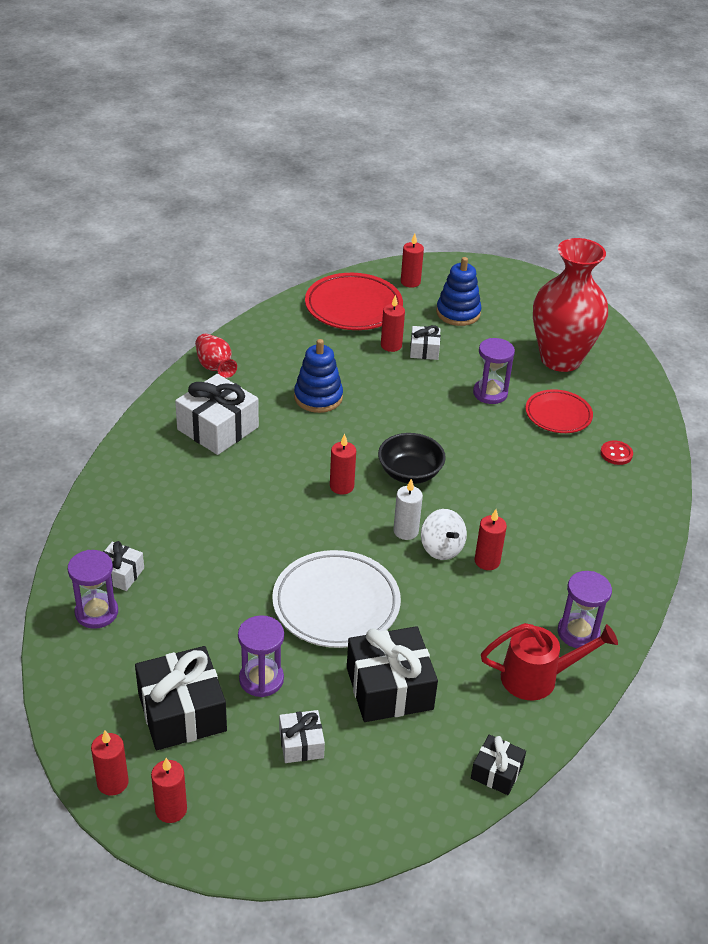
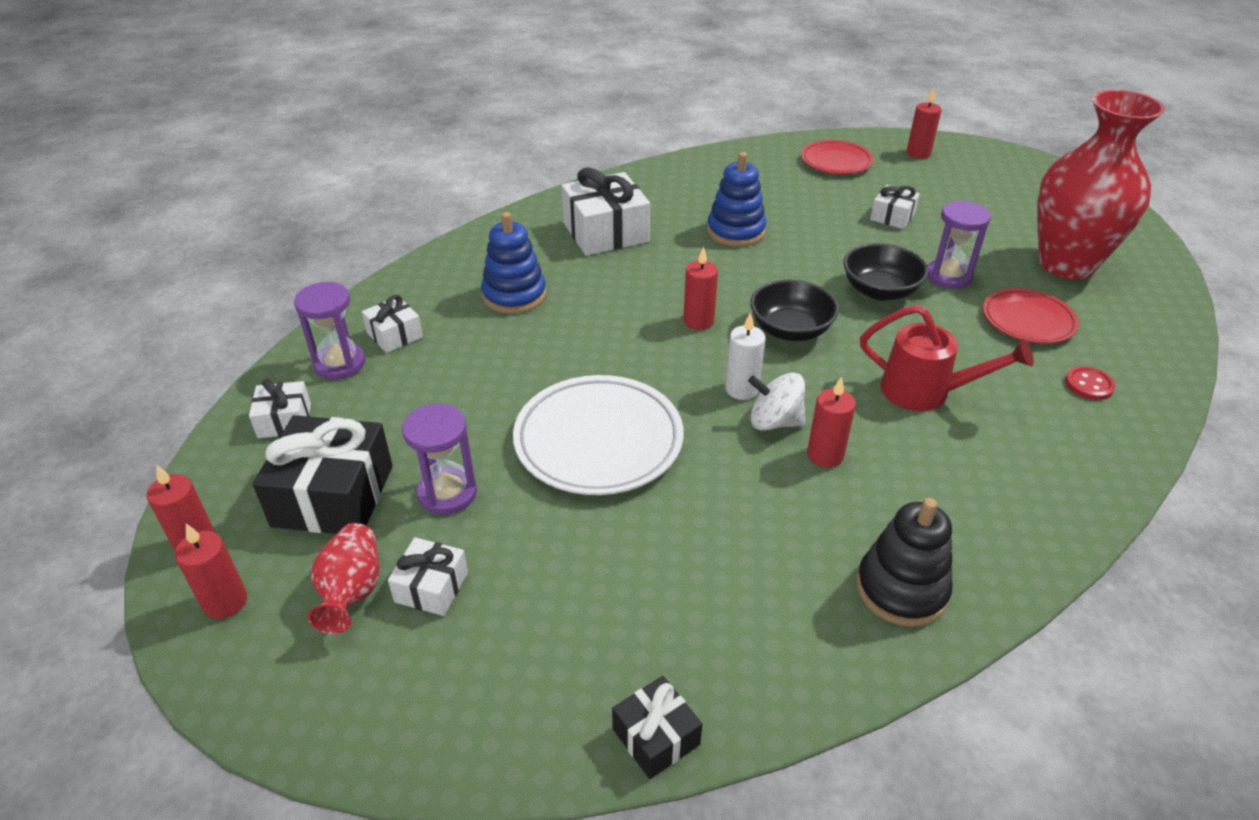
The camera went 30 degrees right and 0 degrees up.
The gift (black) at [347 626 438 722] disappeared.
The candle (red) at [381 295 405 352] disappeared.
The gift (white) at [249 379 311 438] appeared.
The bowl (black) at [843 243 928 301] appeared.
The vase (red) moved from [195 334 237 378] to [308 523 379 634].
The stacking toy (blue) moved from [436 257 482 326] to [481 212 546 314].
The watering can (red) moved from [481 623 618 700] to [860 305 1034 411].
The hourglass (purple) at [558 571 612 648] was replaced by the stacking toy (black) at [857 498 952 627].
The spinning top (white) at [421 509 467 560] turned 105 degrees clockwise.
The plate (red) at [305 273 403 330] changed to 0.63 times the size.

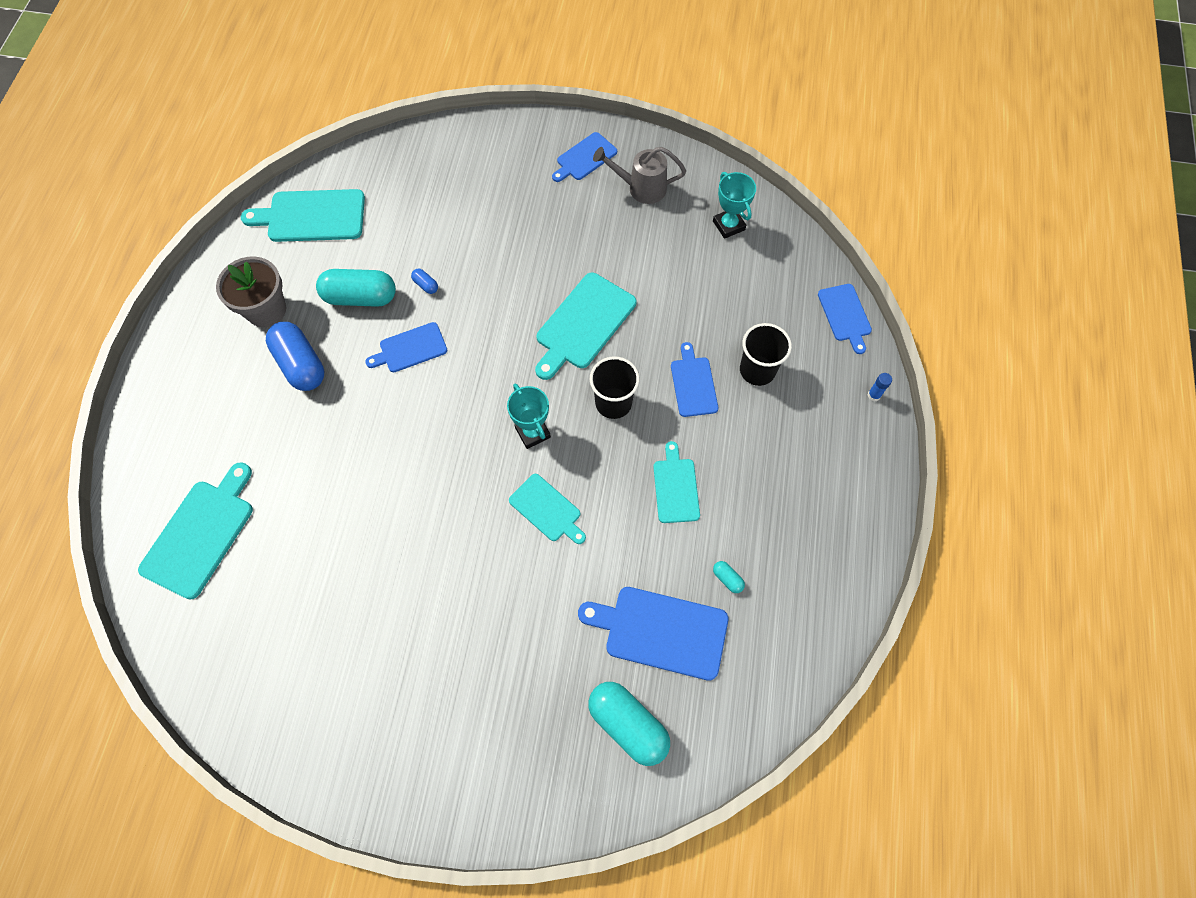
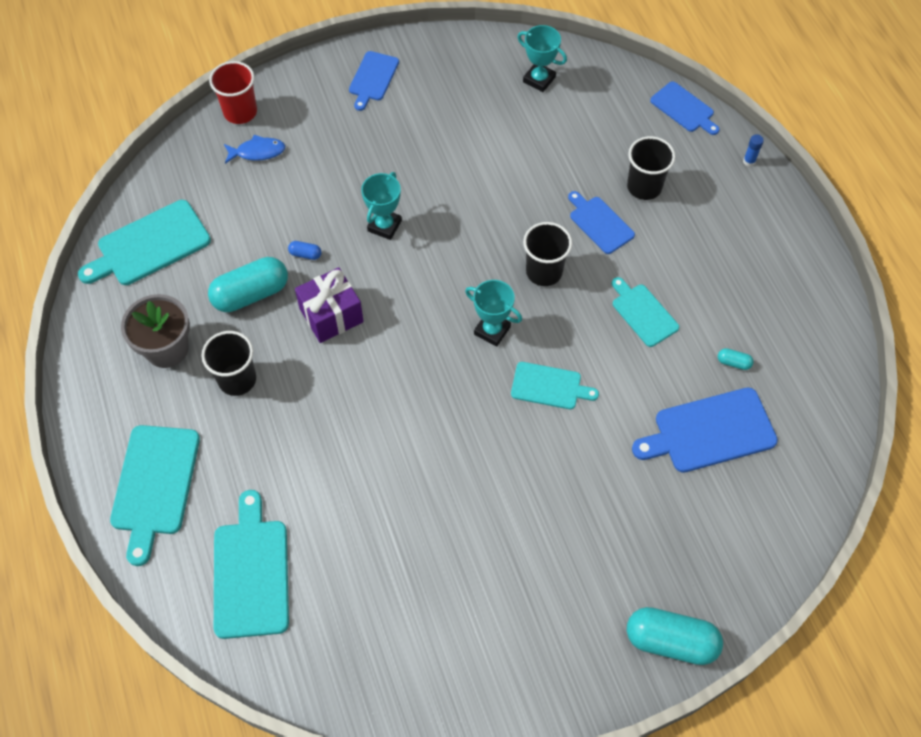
The camera went 30 degrees left and 5 degrees down.
The watering can (grey) at [593 147 686 204] disappeared.
The cup (red) at [209 61 257 124] appeared.
The fish (blue) at [224 135 286 164] appeared.
The trophy (turquoise) at [361 172 402 240] appeared.
The cutting board (turquoise) moved from [535 272 636 380] to [110 425 200 566].
The capsule (turquoise) moved from [589 682 670 766] to [627 607 723 665].
The capsule (blue) at [266 322 324 391] was replaced by the cup (black) at [201 331 256 396].
The cutting board (blue) at [365 322 447 372] was replaced by the gift (purple) at [295 267 364 343].

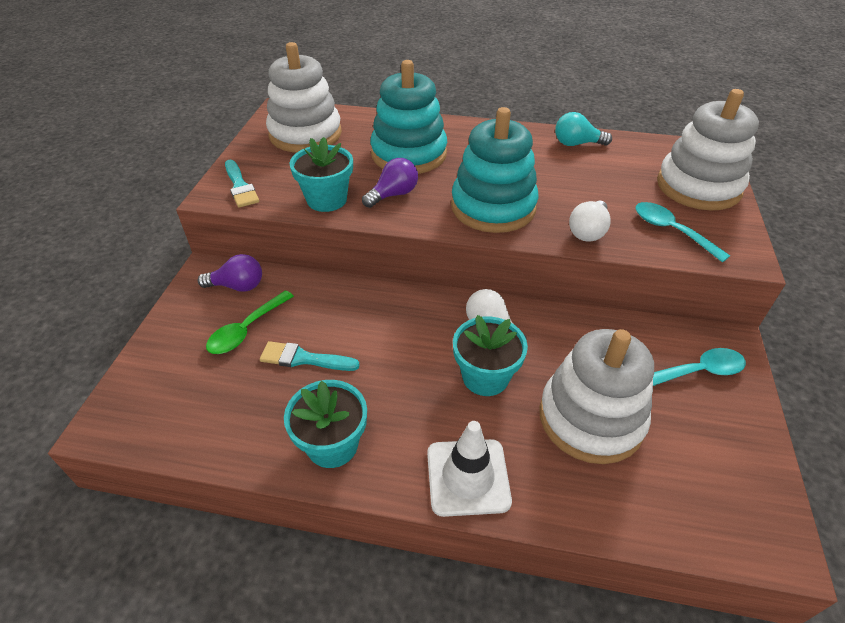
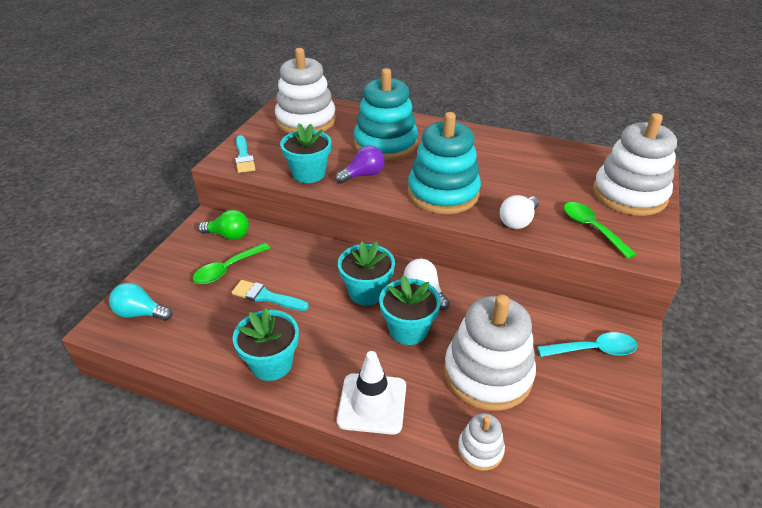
The camera went 10 degrees right and 5 degrees down.
The flower pot (turquoise) at [338 241 395 305] appeared.
The stacking toy (white) at [458 413 505 471] appeared.
The light bulb (turquoise) moved from [555 112 612 146] to [109 283 172 321].
The light bulb (purple) at [198 254 262 292] became the light bulb (green) at [198 210 249 240].
The spoon (turquoise) at [636 202 730 262] became the spoon (green) at [564 202 636 259].

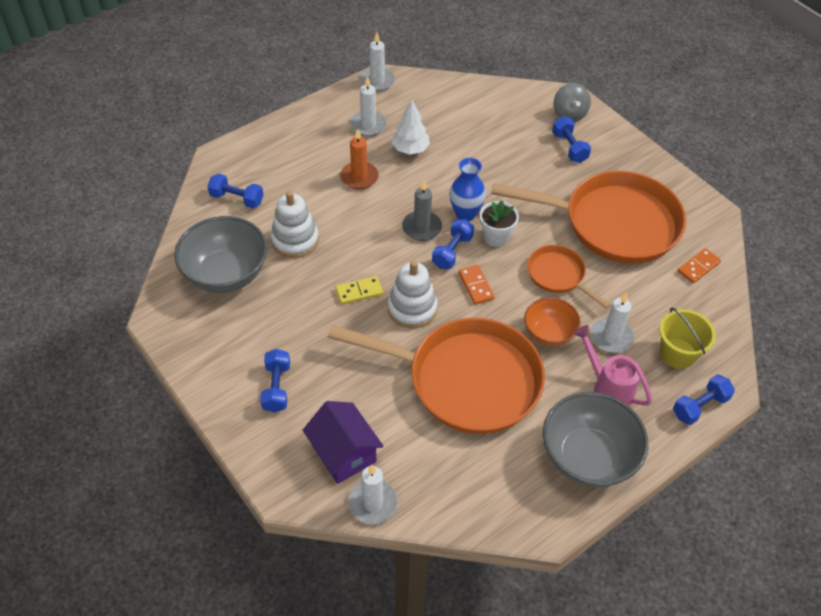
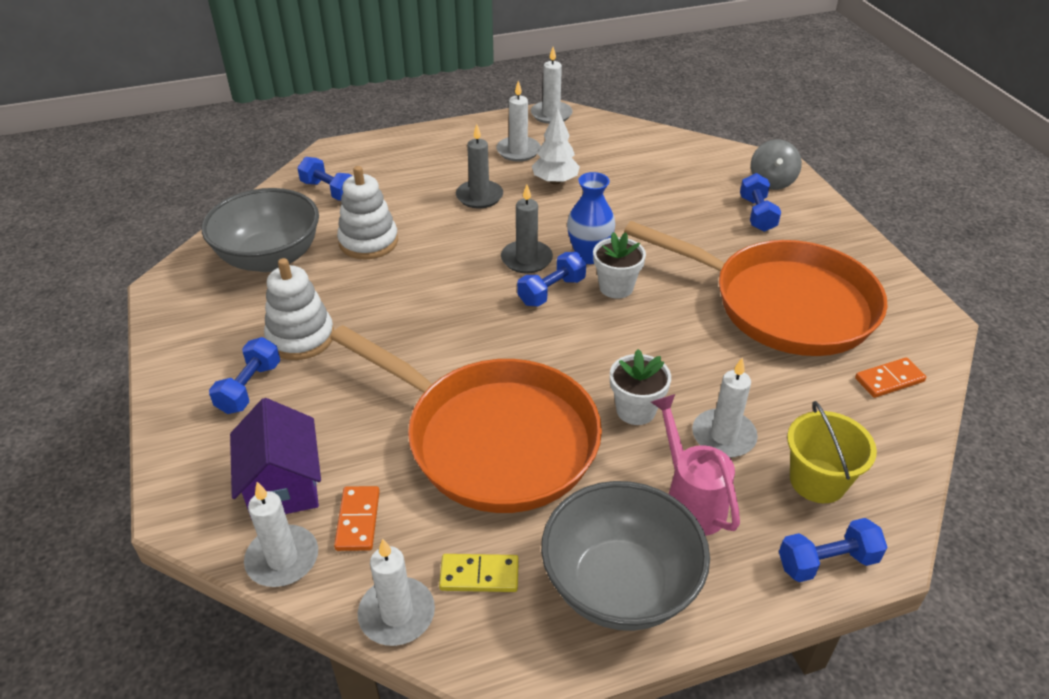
The camera went 20 degrees right and 10 degrees down.
The pan (orange) at [527 245 611 309] disappeared.
The candle (white) at [358 539 435 646] appeared.
The domino (yellow) moved from [335 276 383 305] to [439 554 519 592].
The stacking toy (white) moved from [388 261 438 328] to [264 258 334 360].
The domino (orange) moved from [459 265 495 305] to [334 486 380 551].
The bowl (orange) at [524 297 581 346] was replaced by the flower pot (white) at [610 349 671 425].
The candle (orange) at [340 129 379 190] became the candle (grey) at [456 124 503 209].

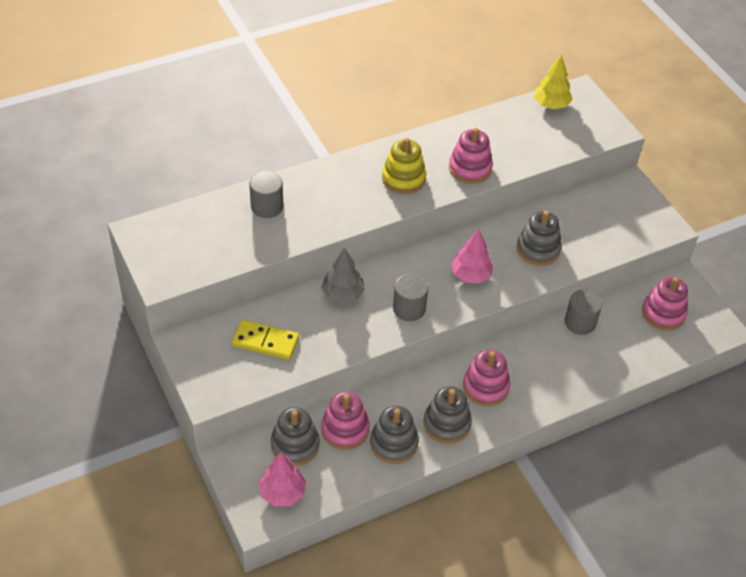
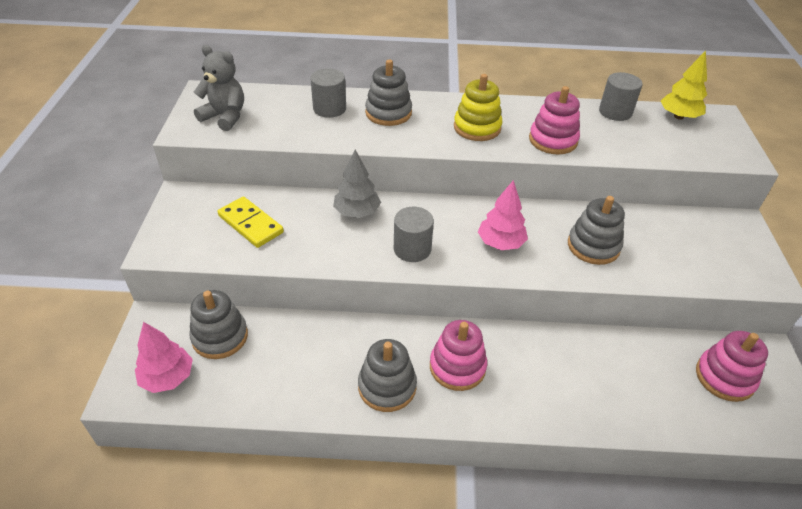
The camera went 30 degrees right and 5 degrees down.
The stacking toy (pink) at [321 392 370 450] disappeared.
The teddy bear (grey) at [194 45 244 131] appeared.
The stacking toy (grey) moved from [370 406 419 464] to [365 60 412 126].
The cylinder (grey) moved from [565 289 602 335] to [599 72 642 121].

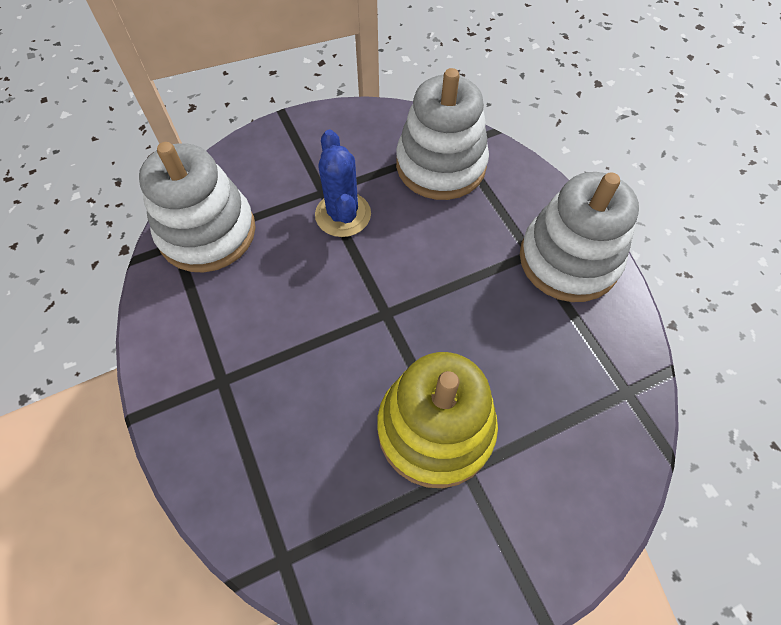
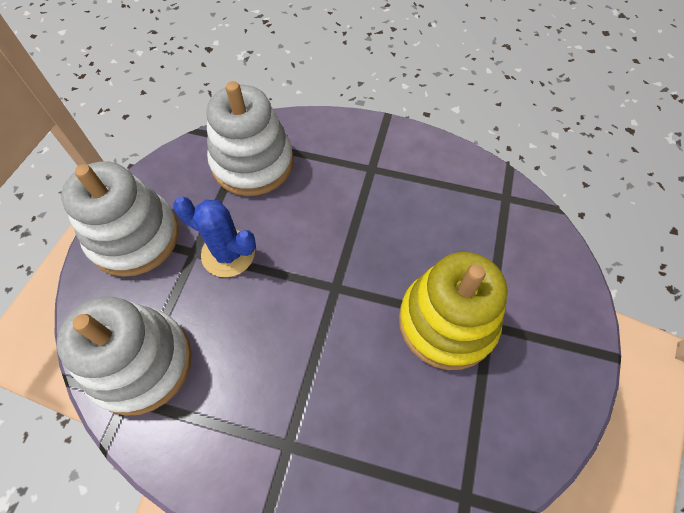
The camera went 50 degrees left and 0 degrees up.
The stacking toy (white) moved from [520 172 639 302] to [61 161 179 277].

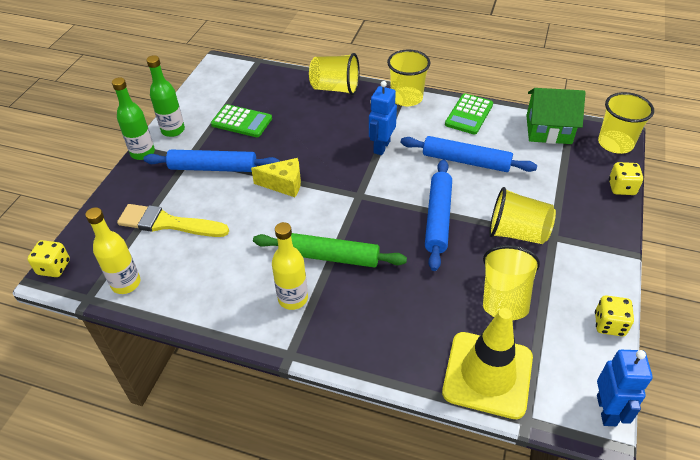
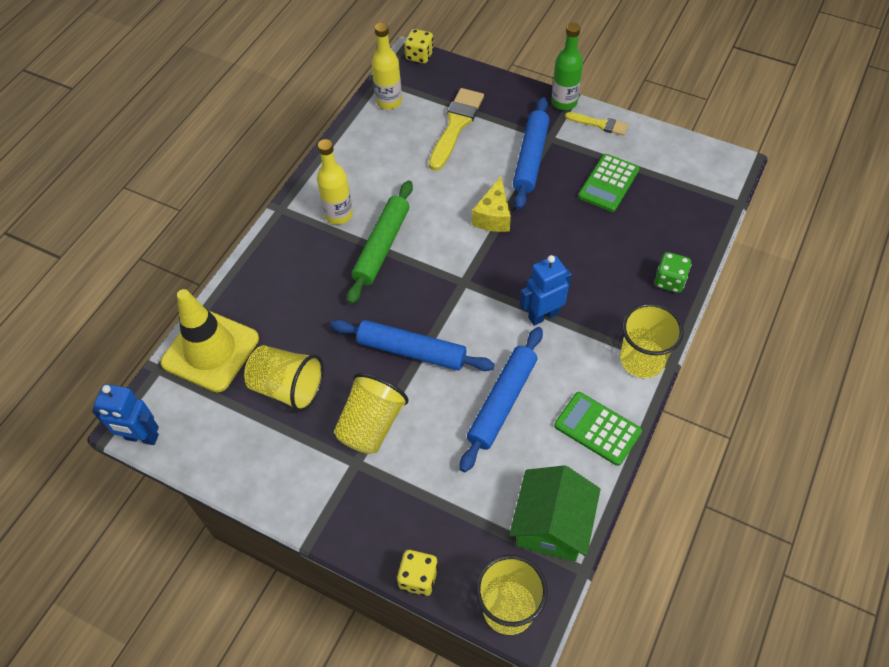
The camera went 100 degrees right and 10 degrees up.
The dice (yellow) at [595 295 634 336] disappeared.
The bottle (green) at [146 55 185 137] was replaced by the brush (yellow) at [565 112 628 136].
The cup (yellow) at [309 53 360 95] was replaced by the dice (green) at [654 252 691 293].
The robot (blue) at [369 81 397 155] turned 60 degrees counterclockwise.

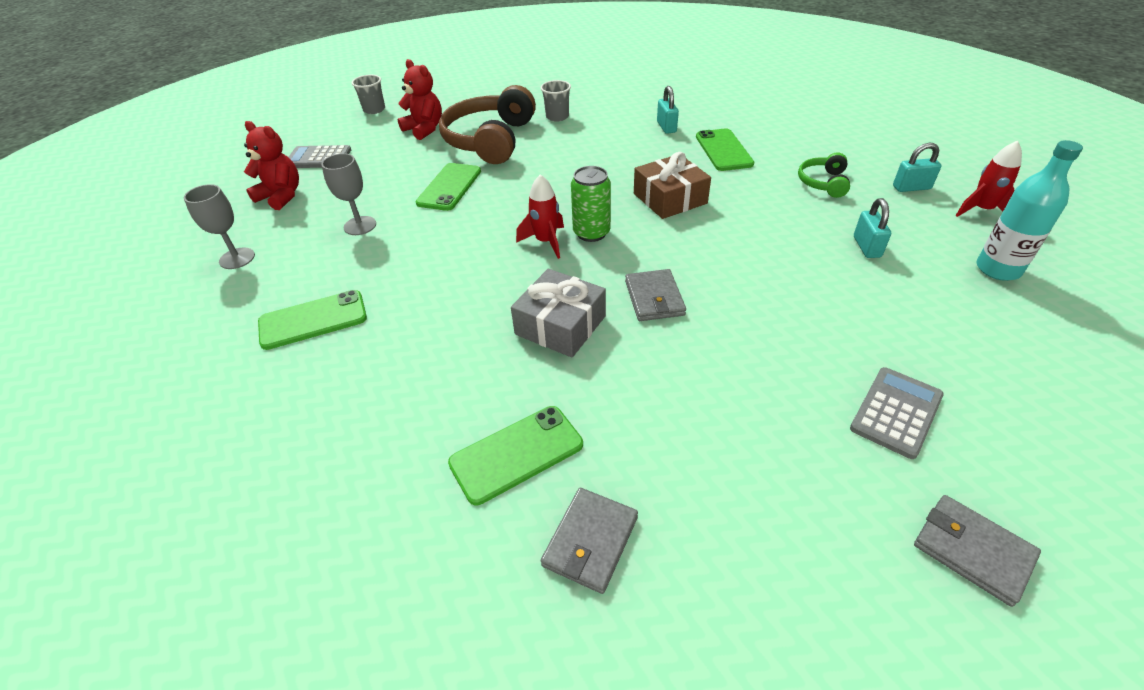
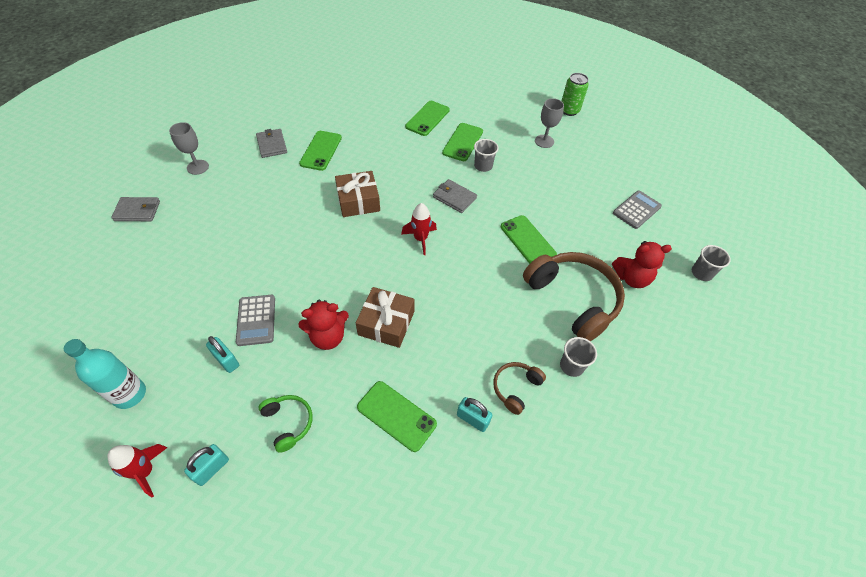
The camera went 130 degrees right and 10 degrees up.
The phone (green) at [405 101 450 136] appeared.
The cup (grey) at [474 139 499 172] appeared.
The headphones (brown) at [493 362 546 415] appeared.
The teddy bear (red) moved from [244 121 299 210] to [298 300 349 350].
The goblet (grey) moved from [321 153 376 235] to [169 122 209 175].
The can (green) moved from [571 166 611 242] to [562 73 589 116].
The wallet (grey) moved from [625 269 686 321] to [433 179 477 213].
The calculator (grey) moved from [850 367 944 459] to [236 295 275 346].
The gift (grey) at [511 269 606 357] became the gift (brown) at [335 171 380 217].

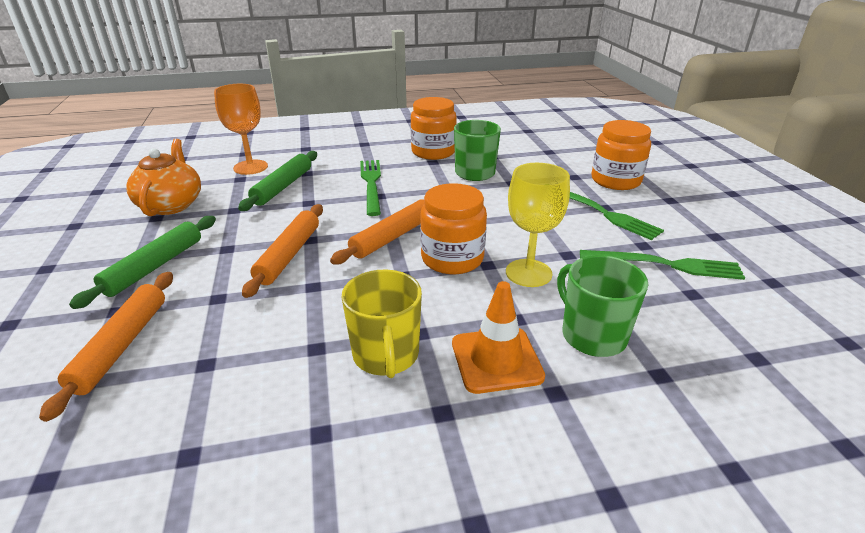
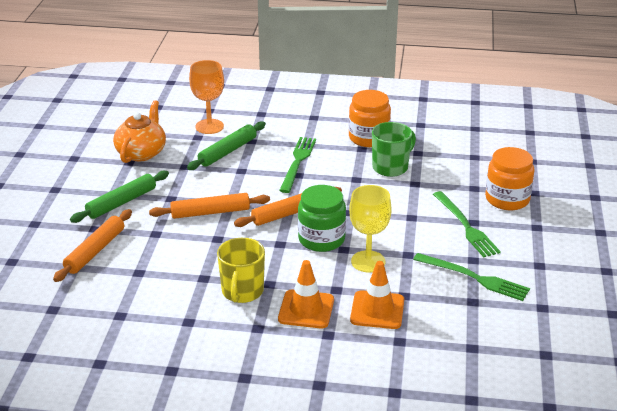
The camera went 20 degrees right and 0 degrees up.
The mug (green) at [557 255 649 357] was replaced by the traffic cone (orange) at [350 261 404 329].
The jar (orange) at [420 183 487 274] became the jar (green) at [298 185 346 252].
The rolling pin (orange) at [242 204 323 298] turned 45 degrees clockwise.

